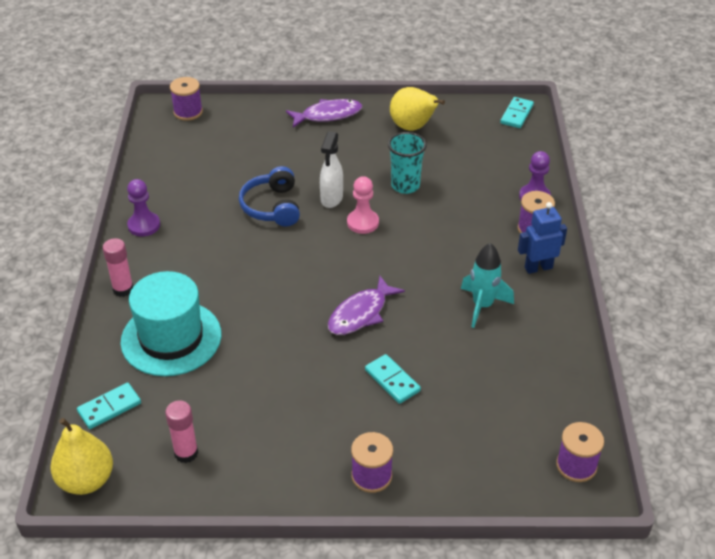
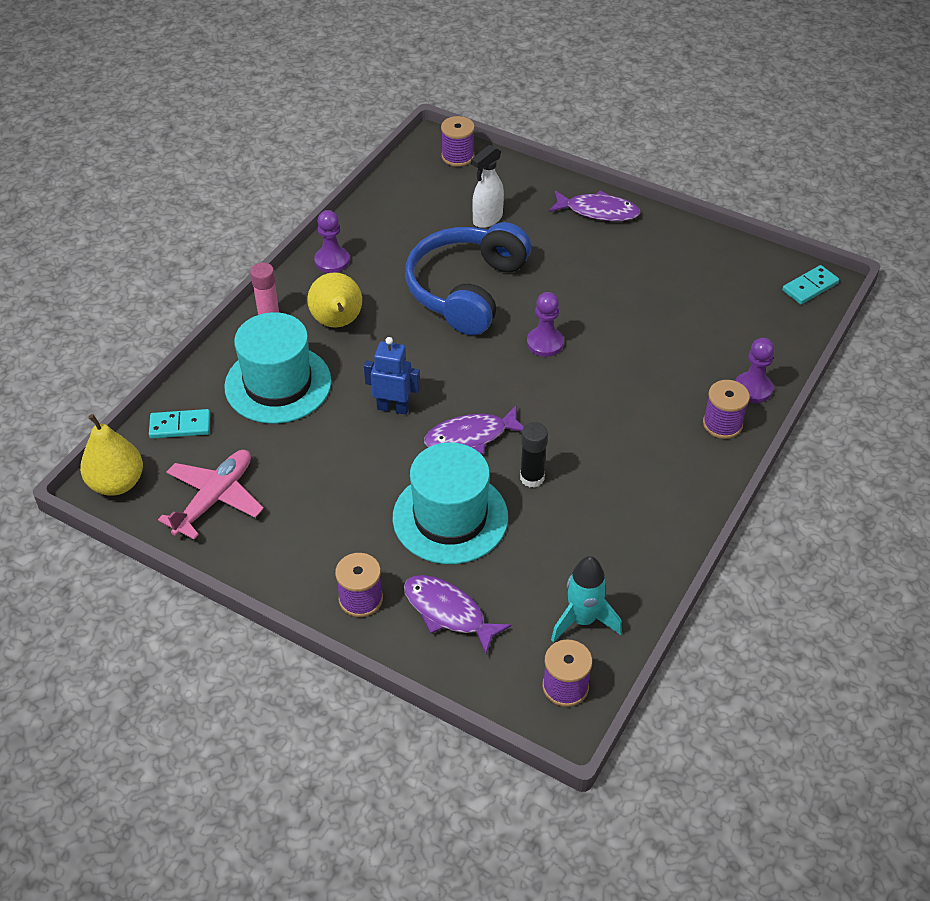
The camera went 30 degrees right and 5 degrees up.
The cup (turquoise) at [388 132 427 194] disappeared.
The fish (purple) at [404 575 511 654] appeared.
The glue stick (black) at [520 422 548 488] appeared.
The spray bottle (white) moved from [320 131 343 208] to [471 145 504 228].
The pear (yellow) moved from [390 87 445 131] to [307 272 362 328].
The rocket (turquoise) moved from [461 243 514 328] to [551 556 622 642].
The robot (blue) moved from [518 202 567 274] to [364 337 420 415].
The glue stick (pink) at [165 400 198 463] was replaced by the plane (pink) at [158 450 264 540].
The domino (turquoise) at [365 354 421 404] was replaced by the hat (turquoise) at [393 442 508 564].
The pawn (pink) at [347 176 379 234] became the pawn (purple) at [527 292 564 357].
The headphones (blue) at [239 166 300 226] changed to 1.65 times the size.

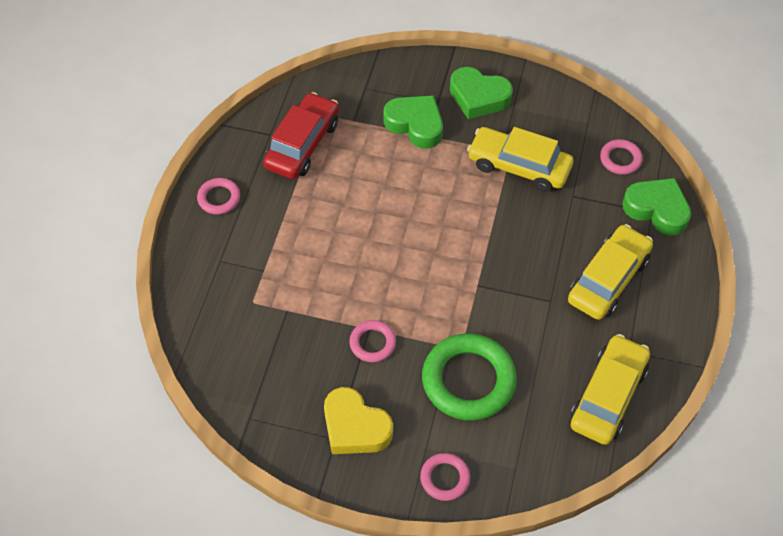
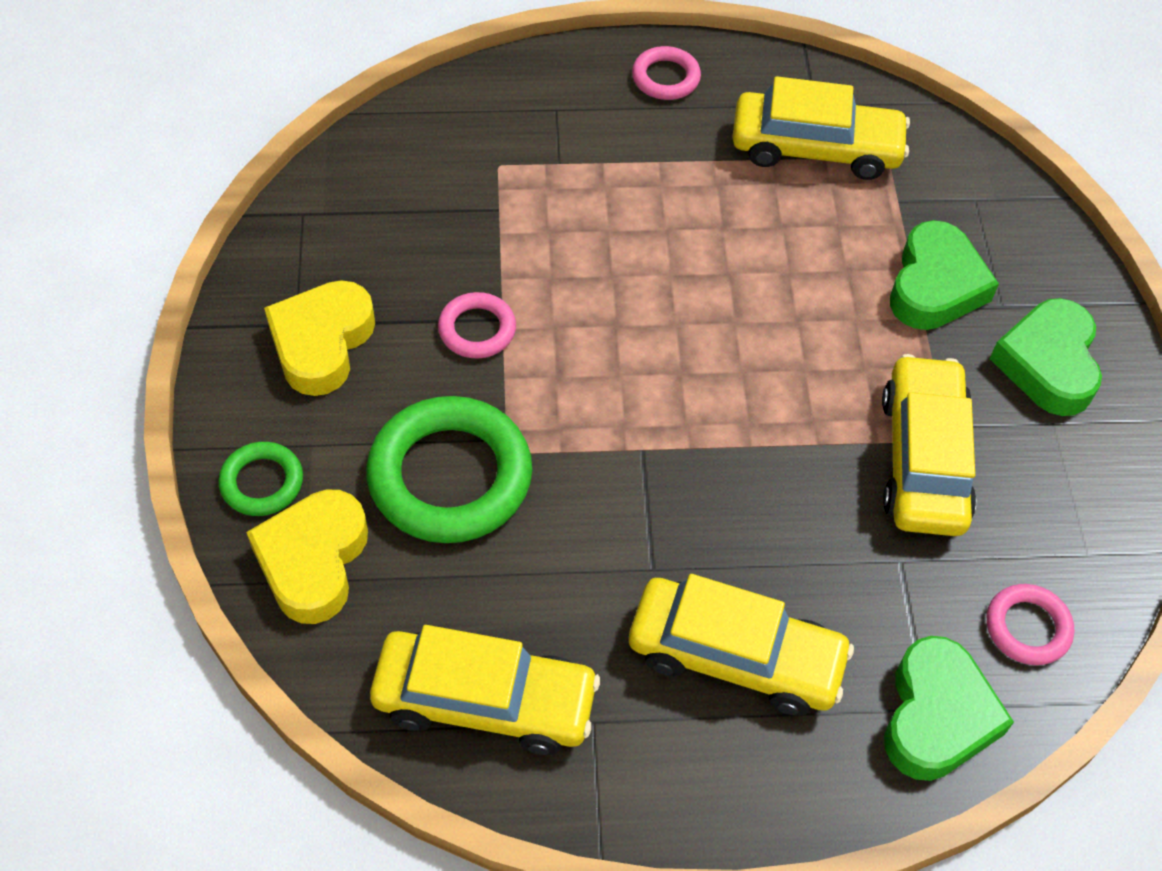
The camera went 70 degrees right and 0 degrees up.
The heart (yellow) at [246 489 368 624] appeared.
The car (red) at [263 92 339 179] became the car (yellow) at [732 76 910 180].
The ring (pink) at [420 453 470 501] became the ring (green) at [218 442 303 516].

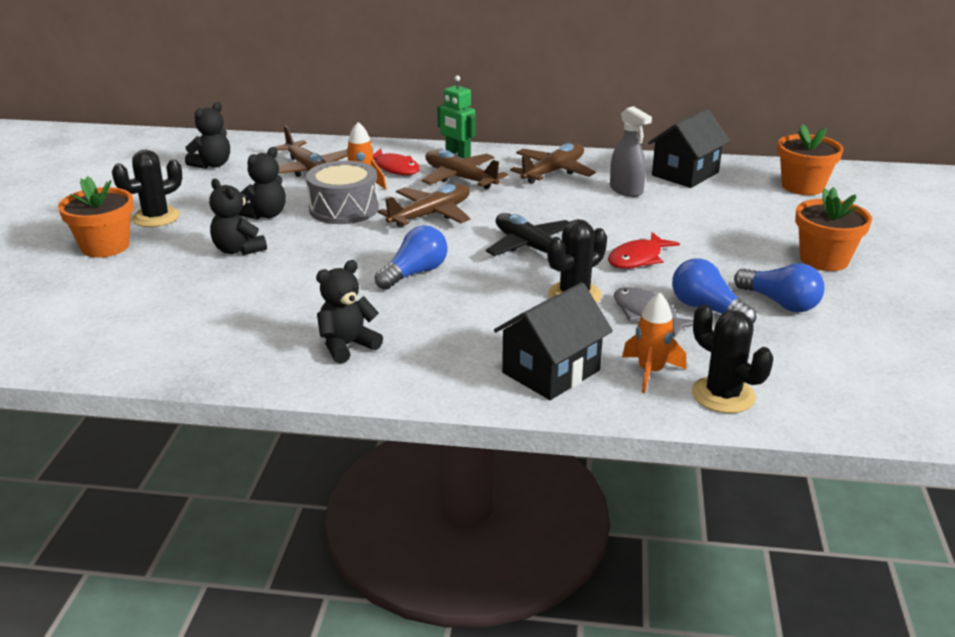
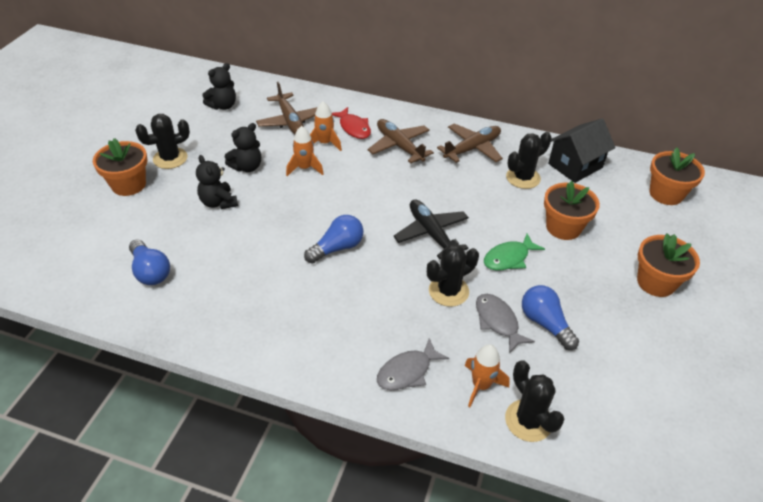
The camera went 10 degrees right and 15 degrees up.
The teddy bear (black) at [316 260 383 364] disappeared.
The plane (brown) at [378 184 470 228] disappeared.
The robot (green) at [437 75 476 158] disappeared.
The flower pot (orange) at [544 181 600 240] appeared.
The light bulb (blue) moved from [734 263 825 312] to [129 239 170 285].
The drum (grey) at [306 161 379 224] was replaced by the rocket (orange) at [286 126 324 176].
The house (black) at [494 283 613 400] was replaced by the fish (grey) at [377 338 449 390].
The spray bottle (grey) at [610 106 652 197] was replaced by the cactus (black) at [506 132 552 189].
The fish (red) at [608 232 680 269] became the fish (green) at [484 234 545 271].

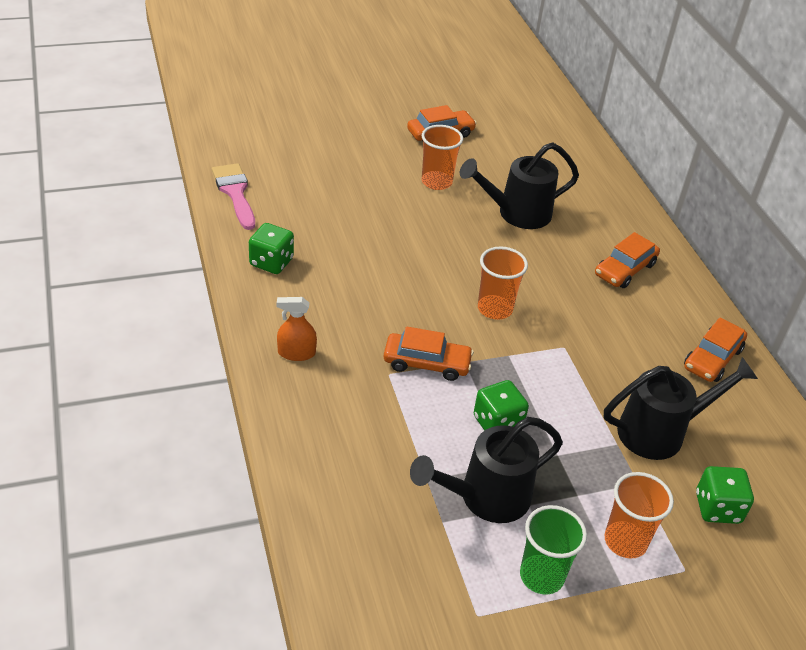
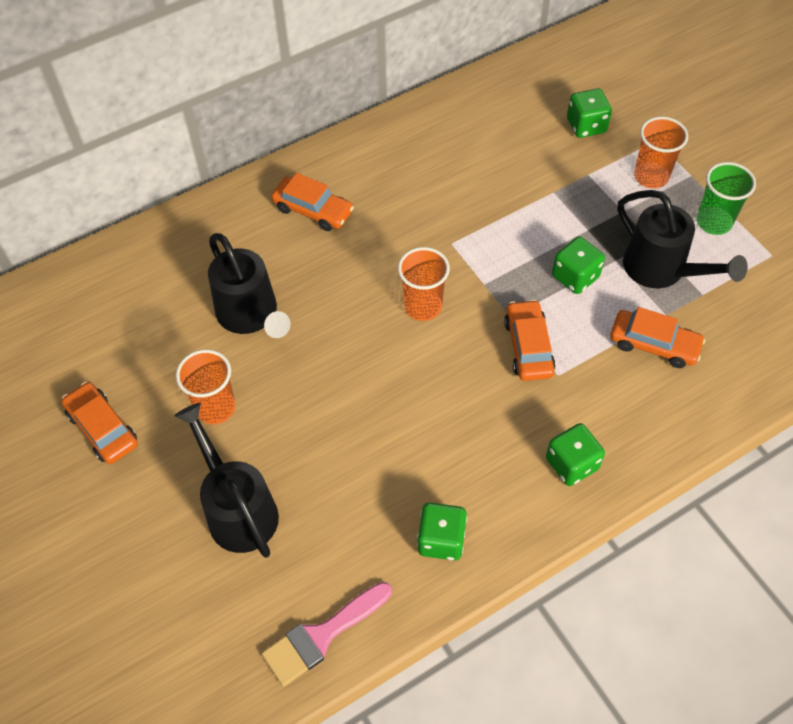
The camera went 100 degrees left and 15 degrees up.
The watering can (black) moved from [604 357 758 460] to [174 403 279 558].
The car (orange) moved from [684 317 747 382] to [610 307 705 368].
The spray bottle (orange) at [277 297 317 361] was replaced by the dice (green) at [546 423 605 486].

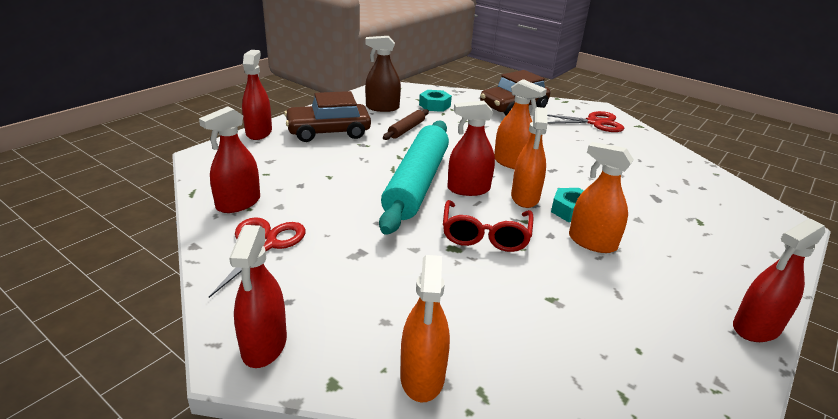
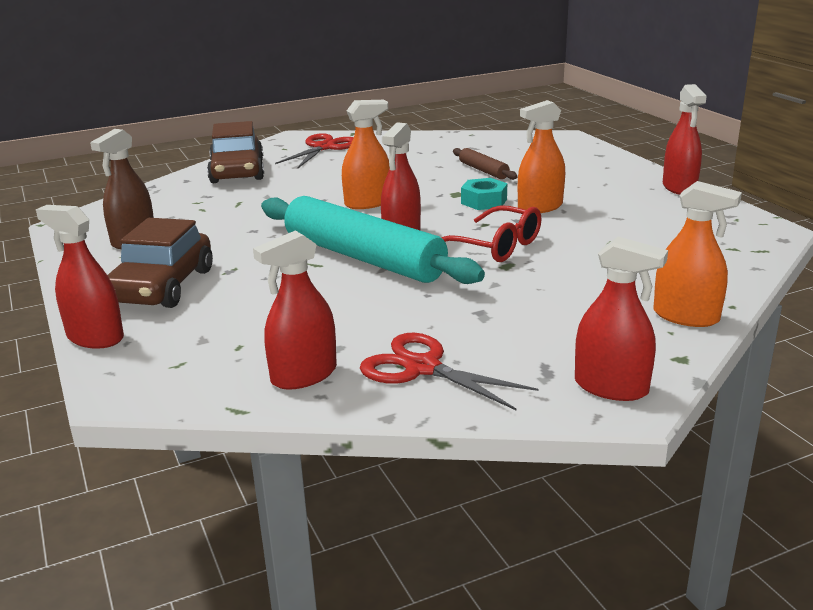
The camera went 60 degrees left and 5 degrees down.
The nut (turquoise) at [419 90 452 112] disappeared.
The spray bottle (orange) at [511 107 548 208] disappeared.
The rolling pin (brown) moved from [383 109 429 140] to [453 148 518 180].
The spray bottle (red) at [199 106 260 213] turned 75 degrees clockwise.

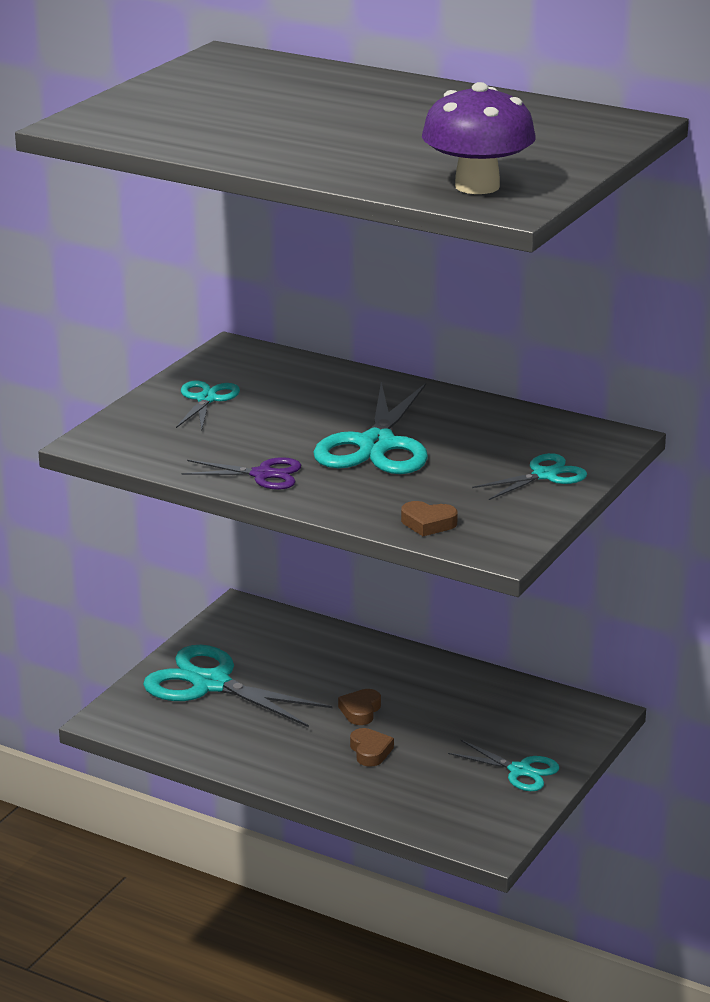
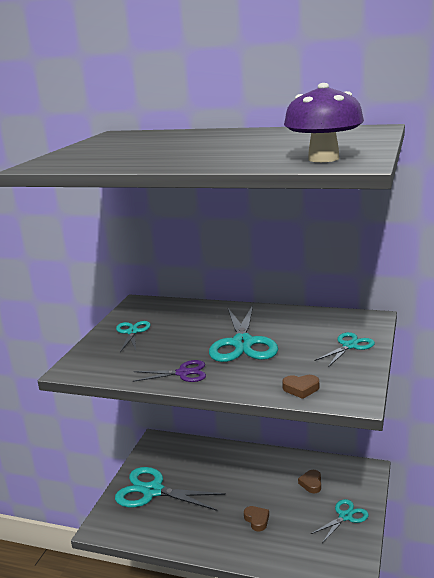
The camera went 10 degrees left and 5 degrees down.
The heart (brown) moved from [338 689 381 725] to [298 470 321 493].
The scissors (turquoise) at [448 739 559 791] turned 60 degrees counterclockwise.

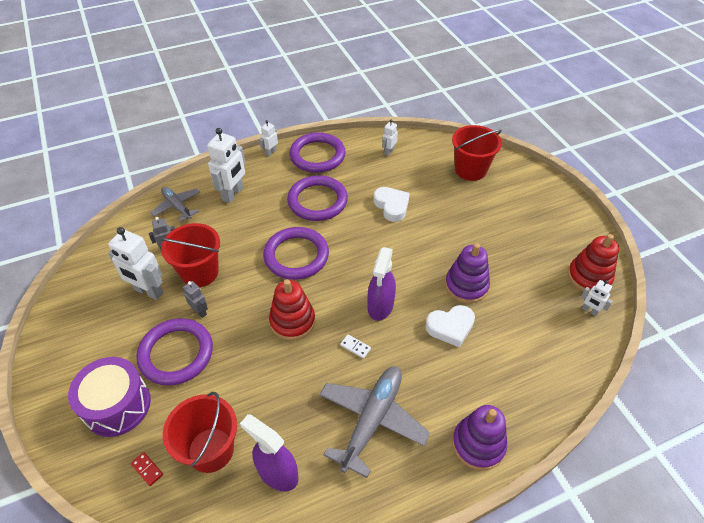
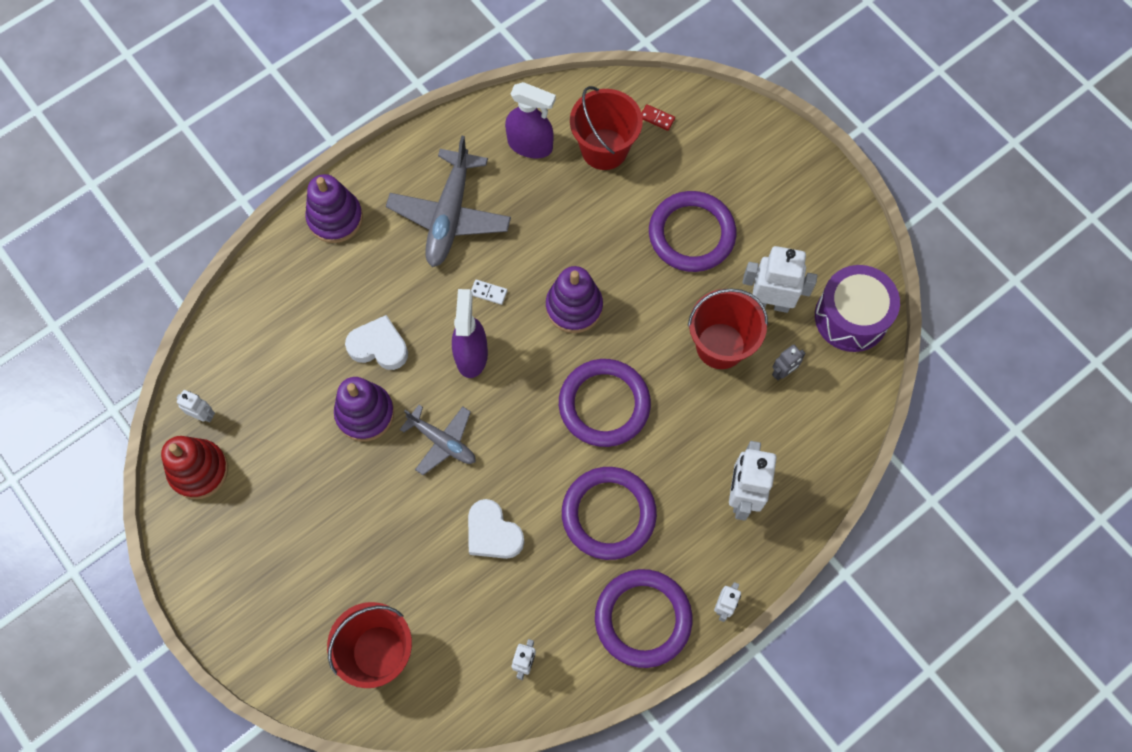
The camera went 165 degrees right and 20 degrees up.
The robot (grey) at [183 281 208 318] disappeared.
The drum (purple) moved from [68 357 151 437] to [815 265 900 352].
The plane (grey) moved from [150 186 200 222] to [400 405 475 475].
The stacking toy (red) at [269 280 315 341] became the stacking toy (purple) at [546 266 603 333].
The heart (white) at [425 305 475 348] turned 45 degrees clockwise.

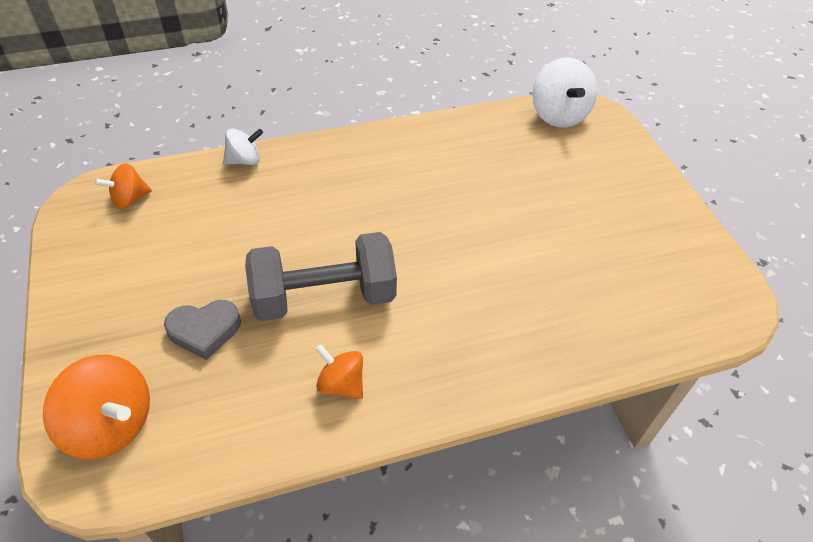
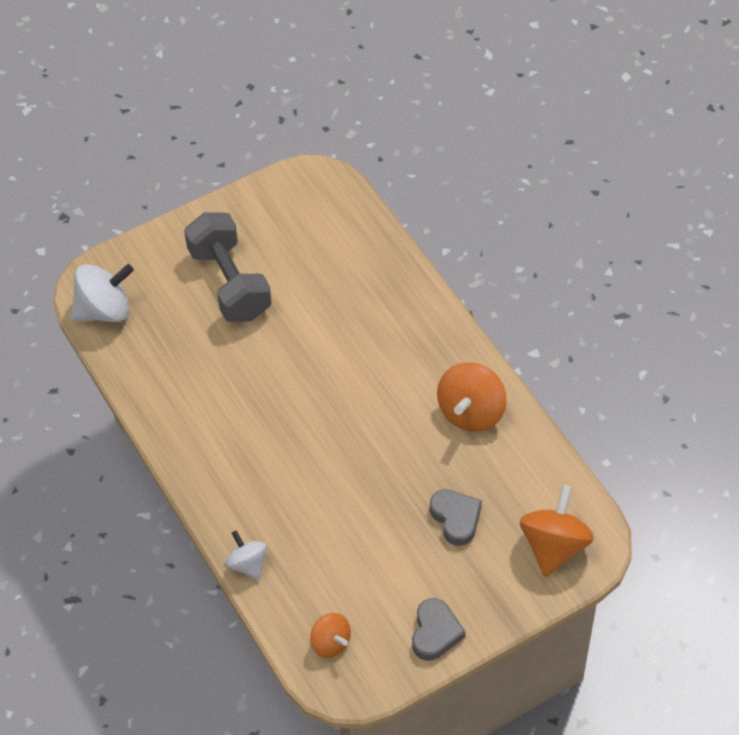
The camera went 100 degrees left and 5 degrees up.
The heart (grey) at [412 598 465 661] appeared.
The dumbbell (grey) moved from [245 232 397 321] to [184 212 272 322].
The spinning top (orange) at [315 344 363 399] changed to 1.69 times the size.

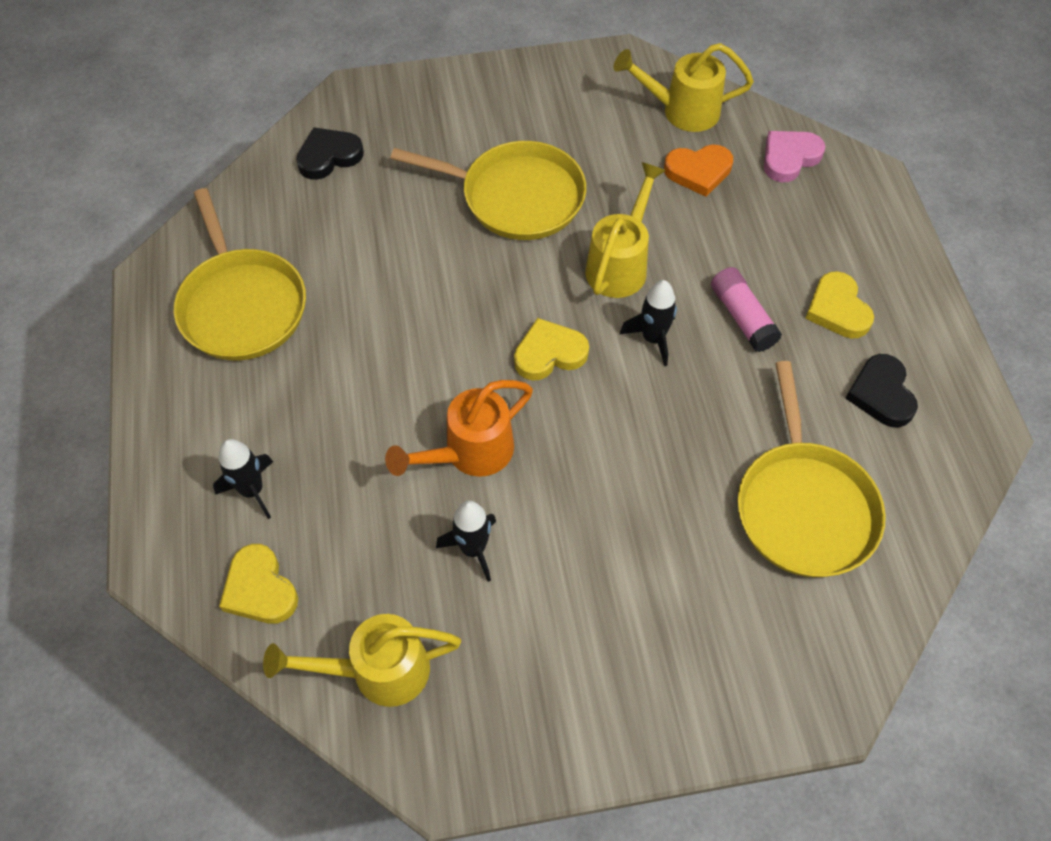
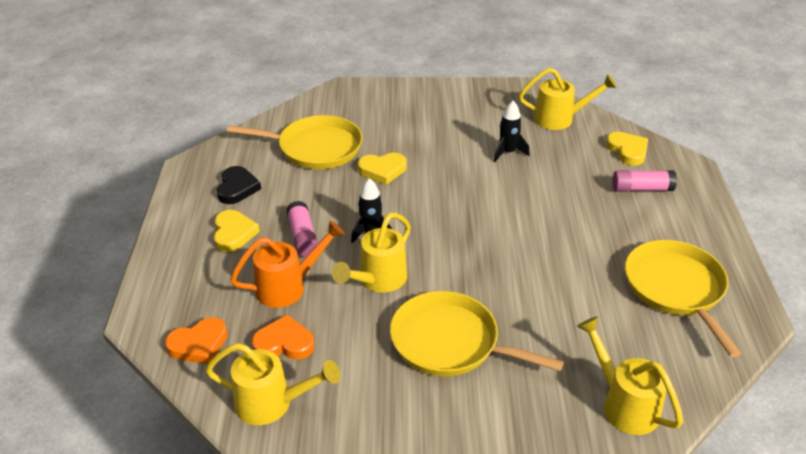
The camera went 170 degrees left and 20 degrees down.
The watering can (orange) moved from [385 380 533 477] to [230 221 345 308].
The heart (yellow) moved from [514 318 589 381] to [358 153 407 185].
The rocket (black) at [213 439 273 519] was replaced by the glue stick (pink) at [613 170 677 192].
The heart (black) at [296 127 364 180] was replaced by the watering can (yellow) at [577 316 683 435].
The heart (pink) at [764 131 825 182] became the heart (orange) at [165 317 228 364].
The pan (yellow) at [738 361 886 577] turned 90 degrees clockwise.

